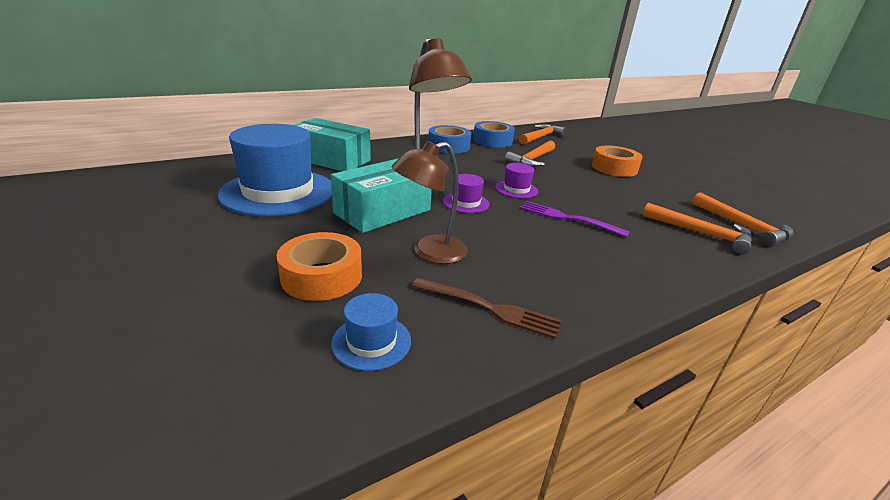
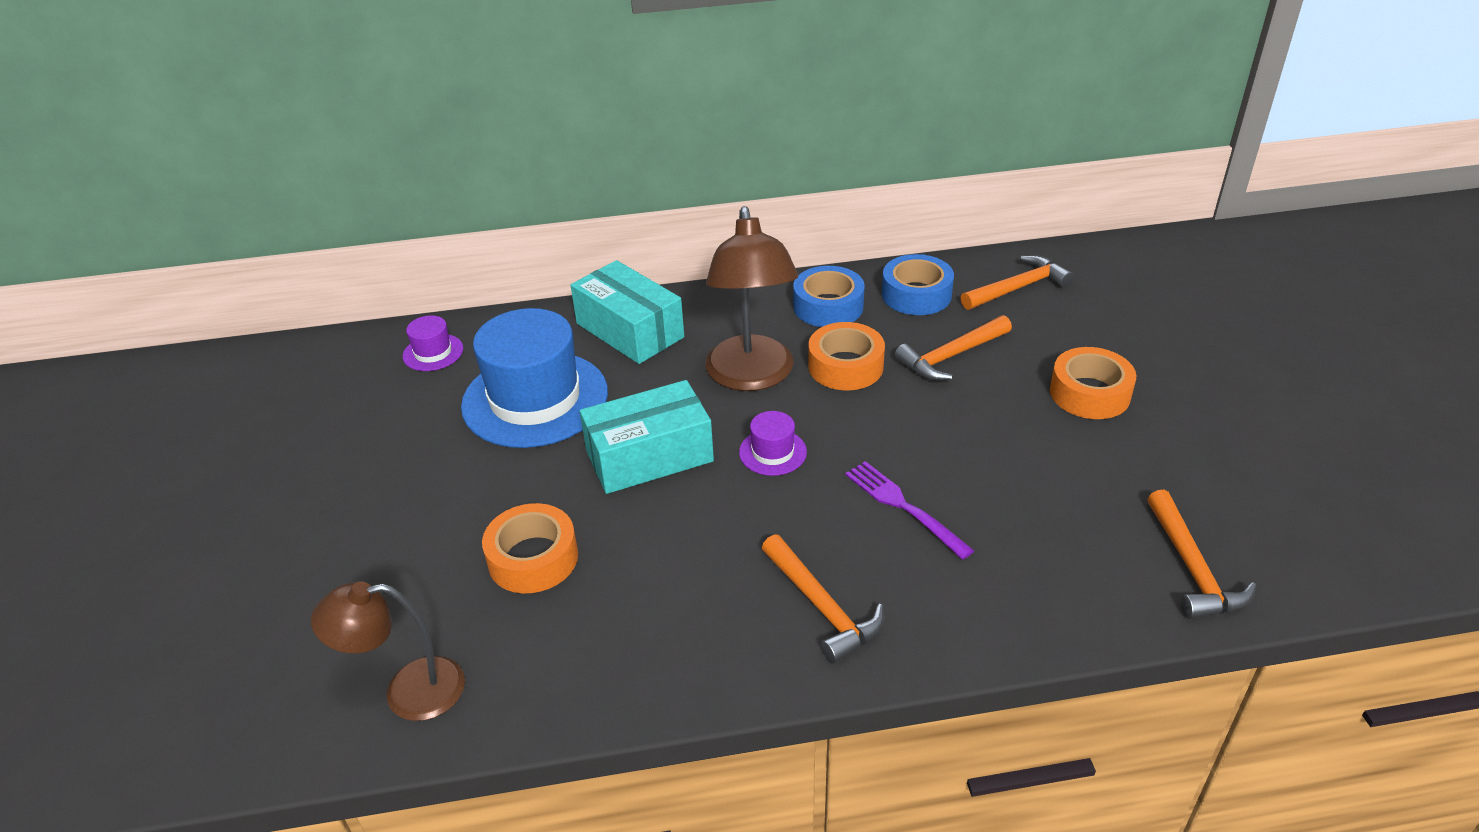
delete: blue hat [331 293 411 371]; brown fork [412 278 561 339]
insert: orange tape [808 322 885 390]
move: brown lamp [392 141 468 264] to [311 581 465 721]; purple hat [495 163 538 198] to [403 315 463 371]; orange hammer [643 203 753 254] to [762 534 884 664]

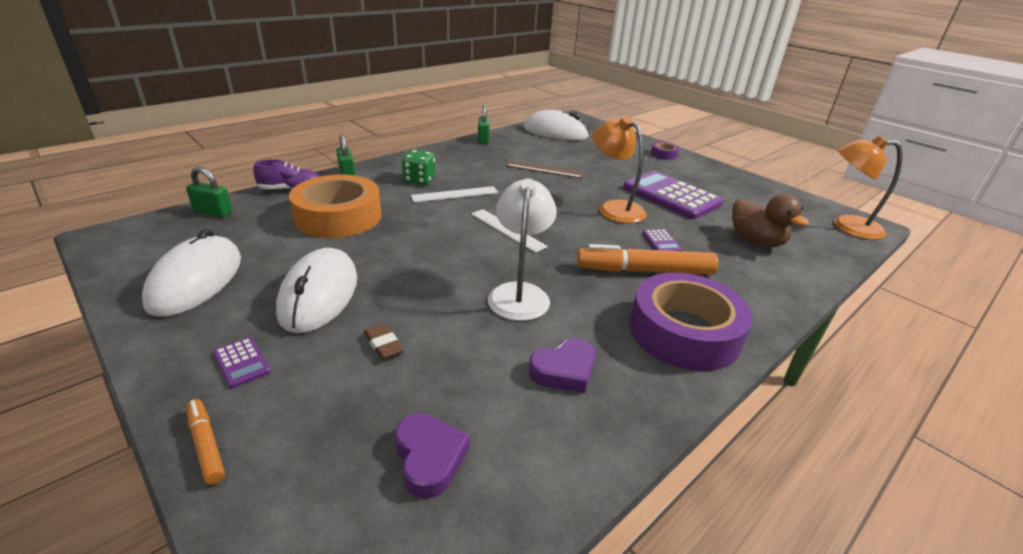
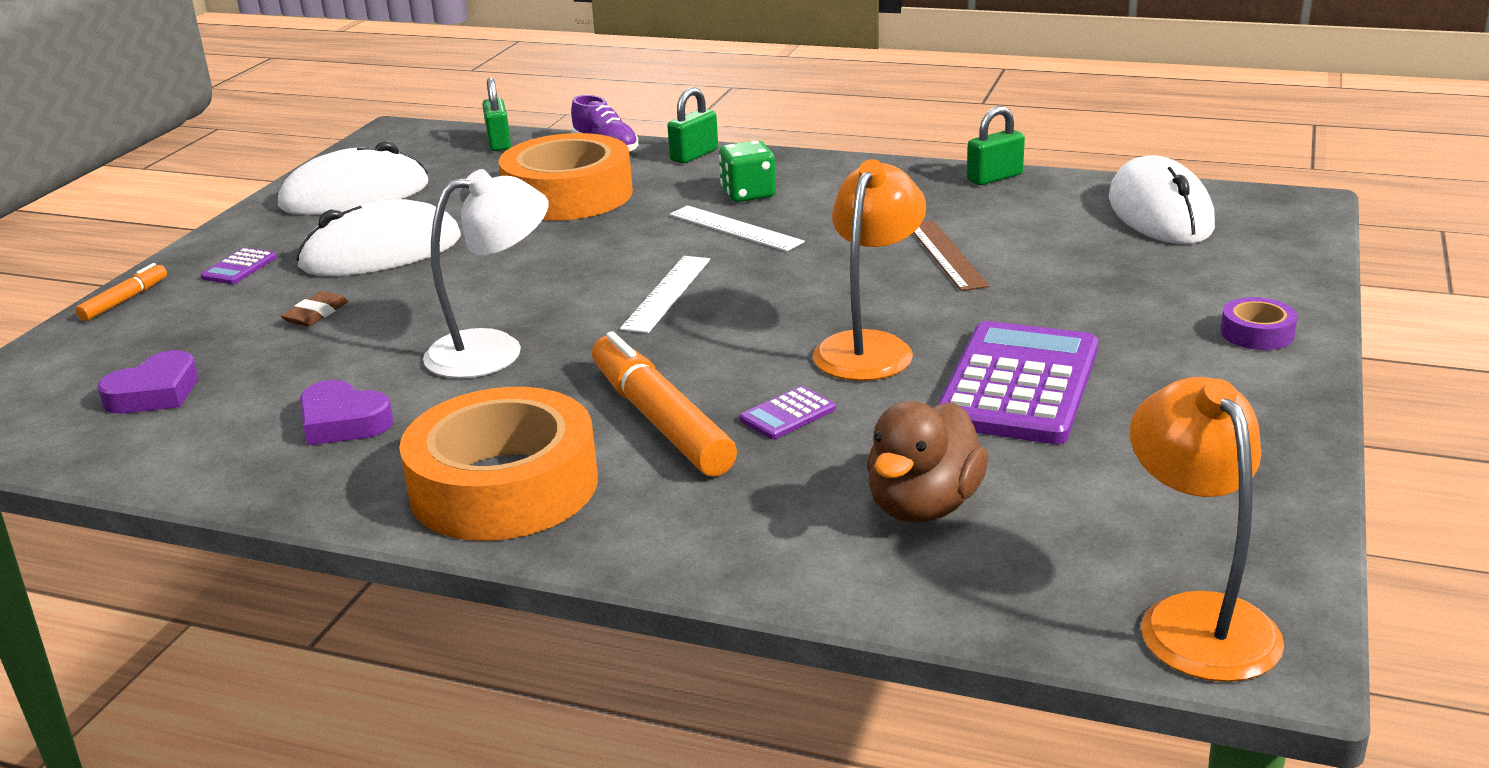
recolor: purple tape [630 272 753 371] to orange tape [399 387 598 541]

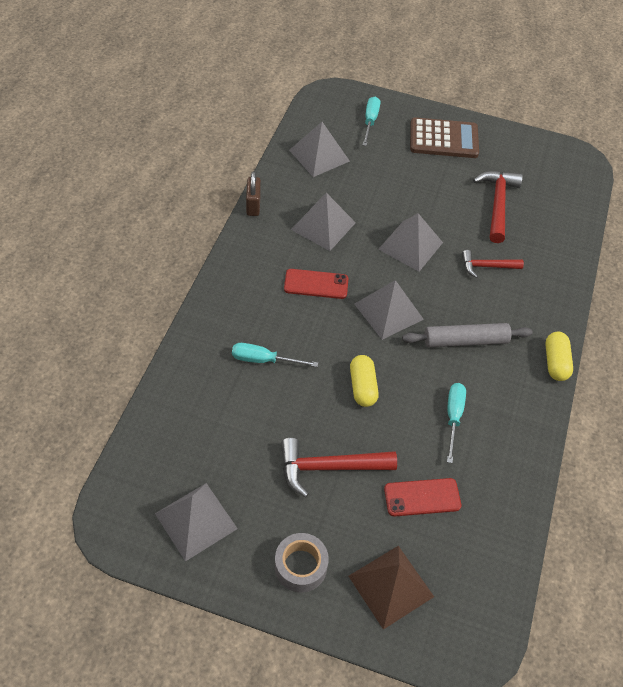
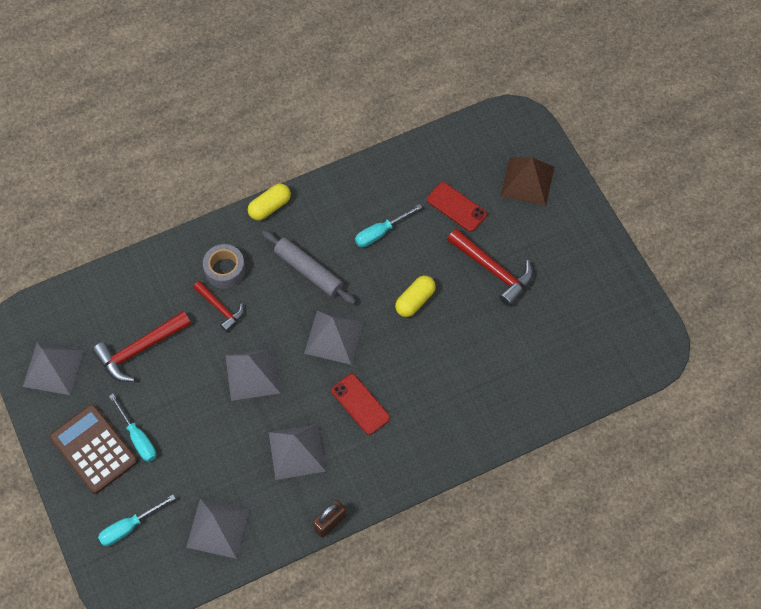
move: grey pyramid [155 483 238 561] to [23 342 84 395]; turquoise screwdriver [232 343 318 367] to [109 394 156 462]; grey tape [275 533 329 593] to [203 244 245 289]

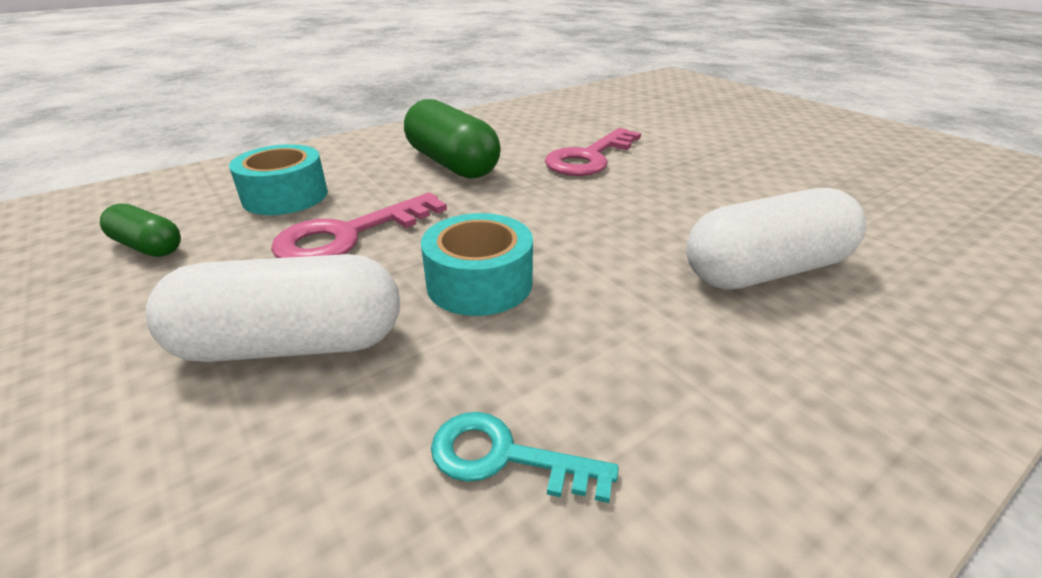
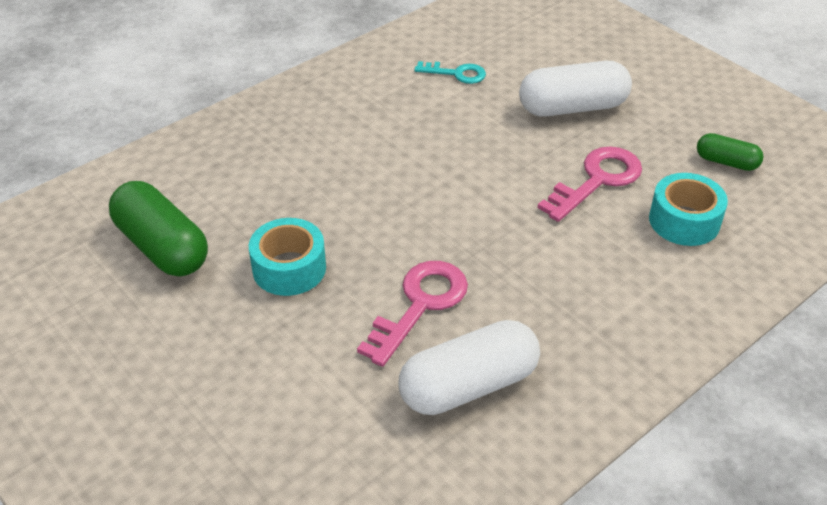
move: green capsule [404 99 501 179] to [109 181 208 277]; turquoise tape [421 213 533 316] to [249 218 326 296]; white capsule [686 188 866 290] to [398 320 540 415]

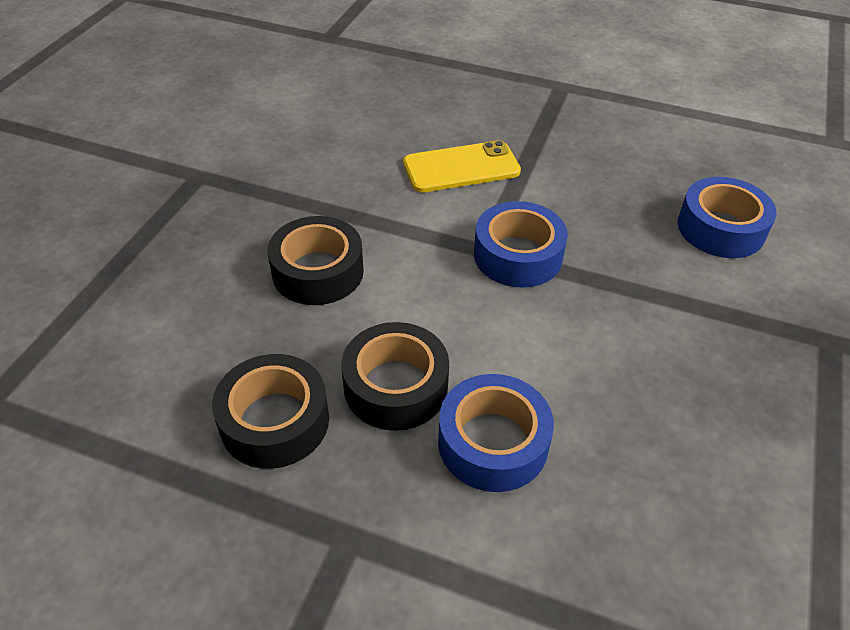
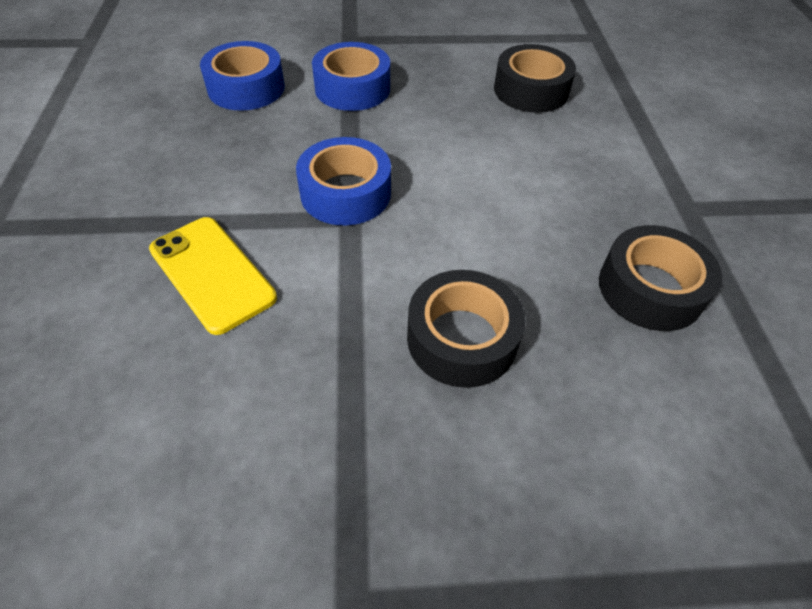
move: black tape [341 322 449 431] to [494 44 576 113]; blue tape [438 374 554 492] to [312 42 390 111]

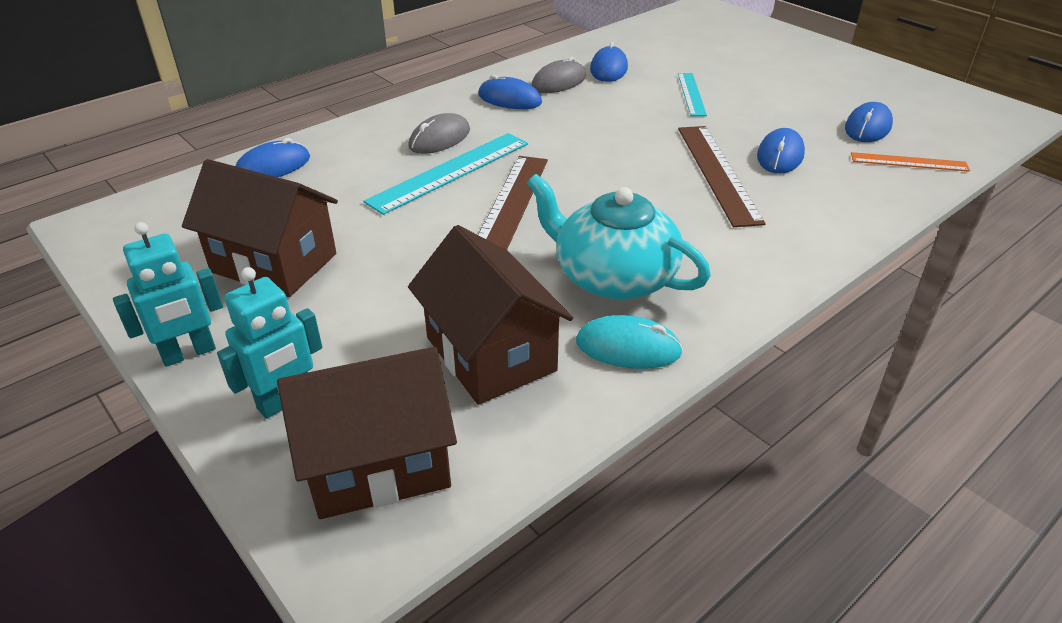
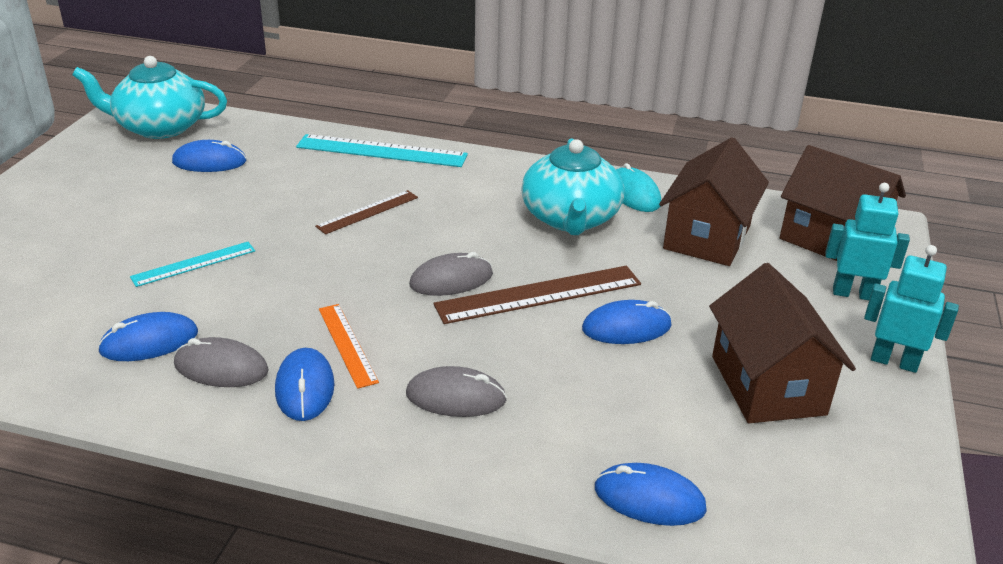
insert: turquoise teapot [72 56 227 139]; grey mouse [409 252 493 296]
move: turquoise ruler [363 133 528 215] to [296 134 468 167]; blue mouse [757 128 805 174] to [582 300 672 344]; orange ruler [851 152 970 172] to [319 304 379 389]
resize: brown ruler [678 126 766 227] = [315 190 418 234] x0.59

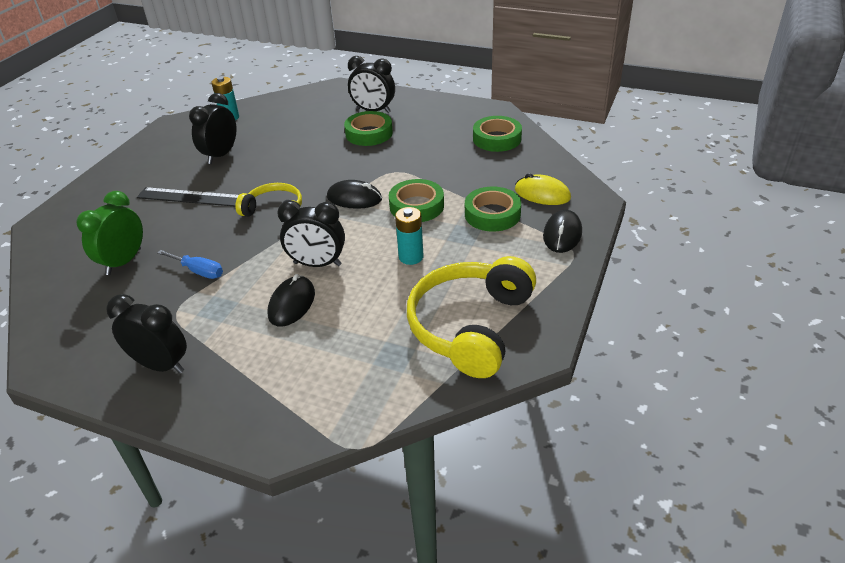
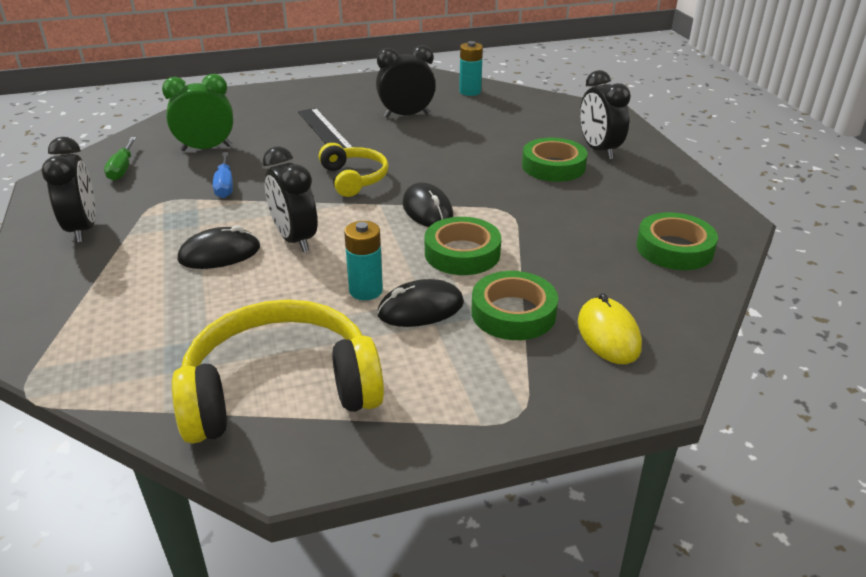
insert: green screwdriver [104 137 136 181]
move: black mouse [543 210 582 253] to [377 279 464 327]

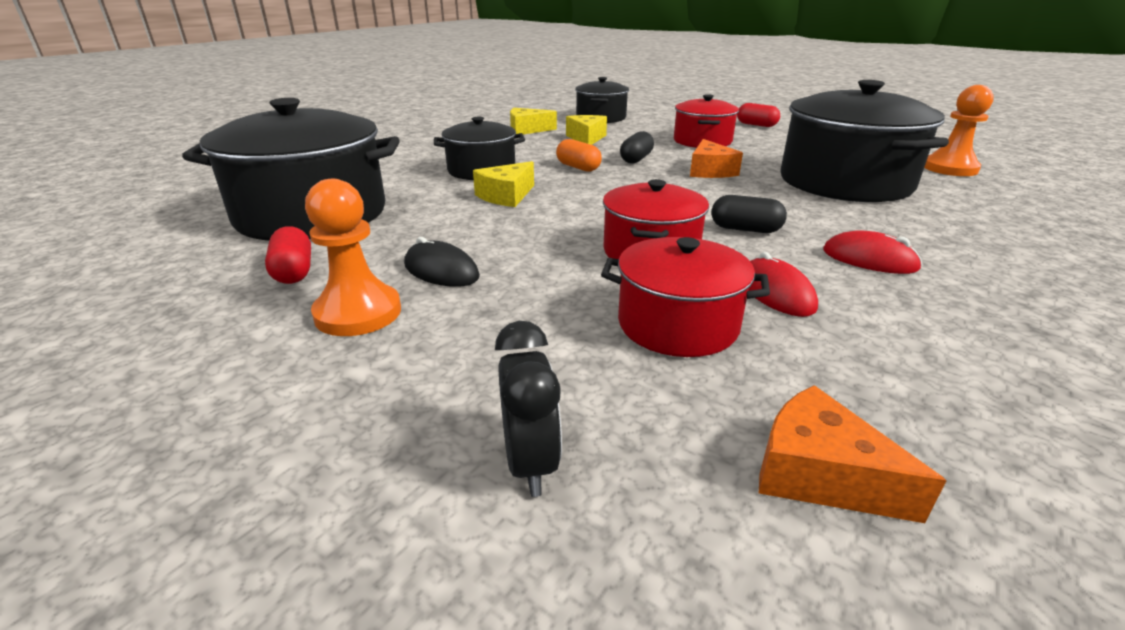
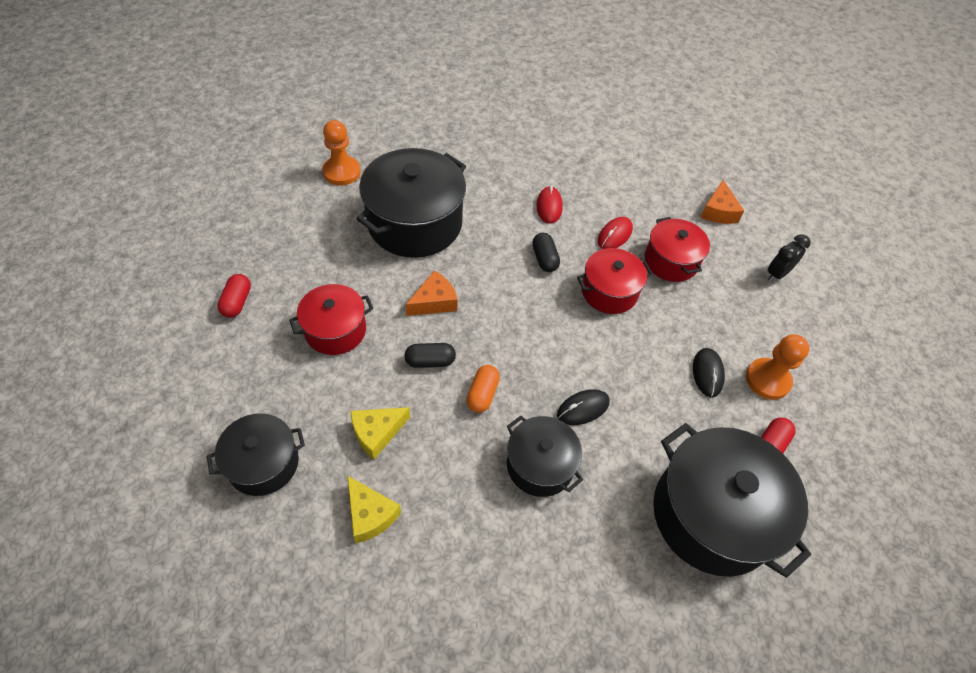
replace: yellow cheese [473 161 534 207] to black mouse [557 389 610 425]

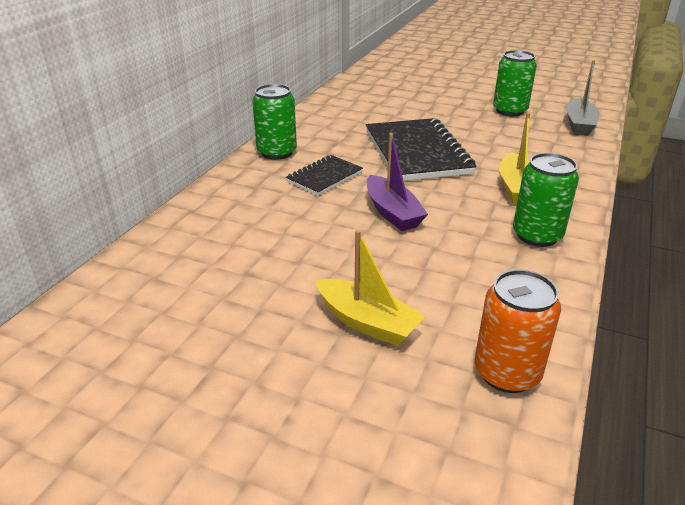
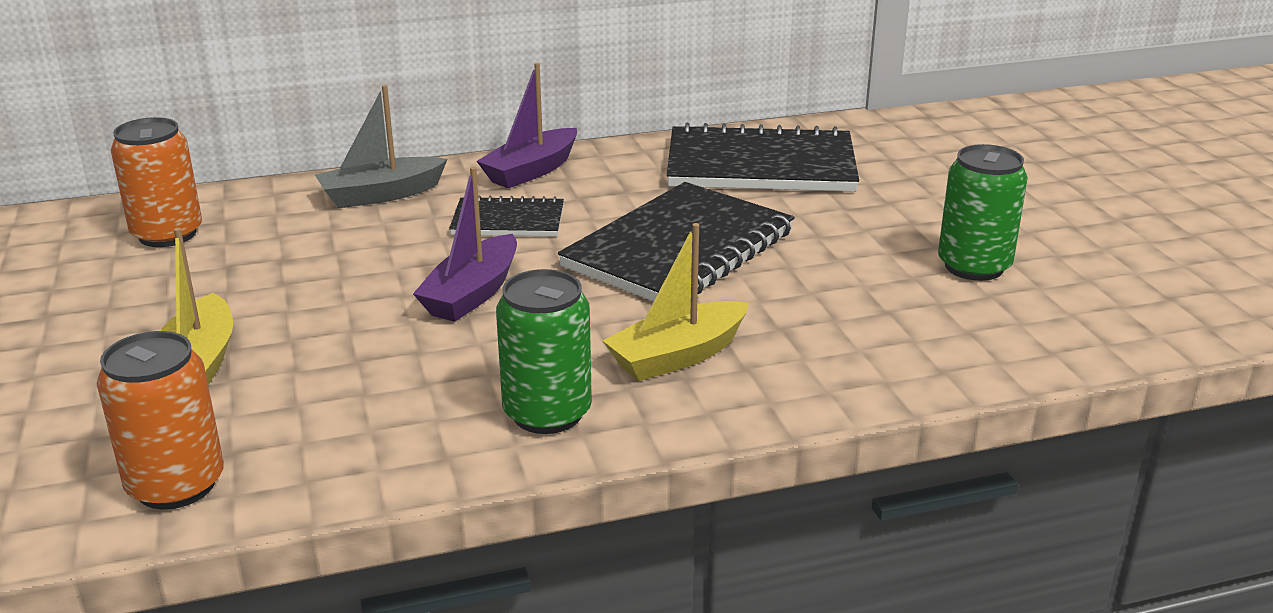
insert: orange can [111 117 202 247]; black notebook [667 123 859 192]
move: grey boat [566 60 600 136] to [315 85 448 208]
replace: green can [252 84 297 160] to purple boat [477 63 577 189]

